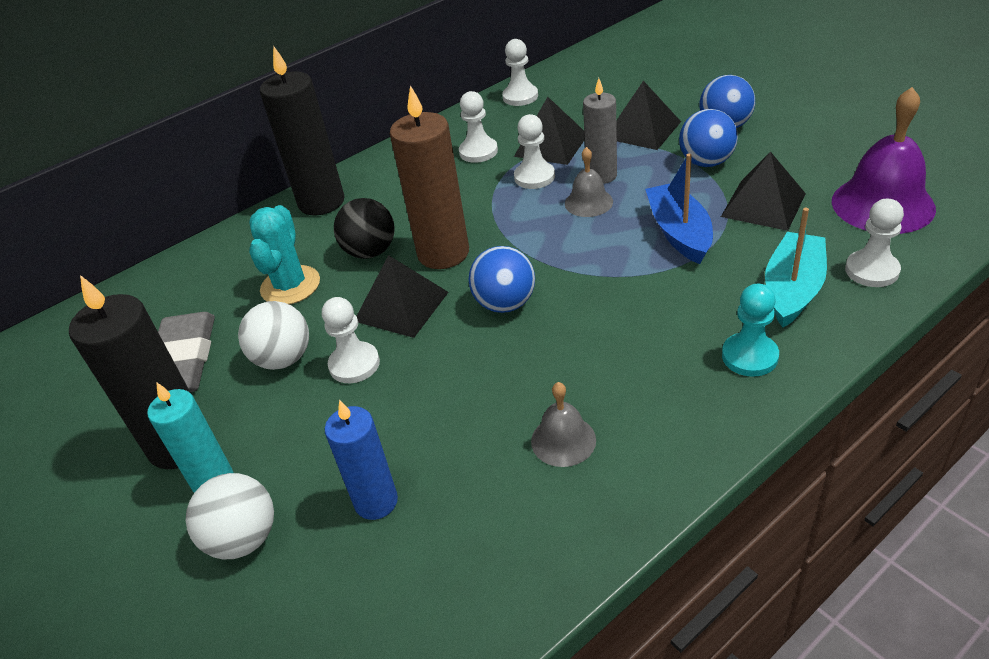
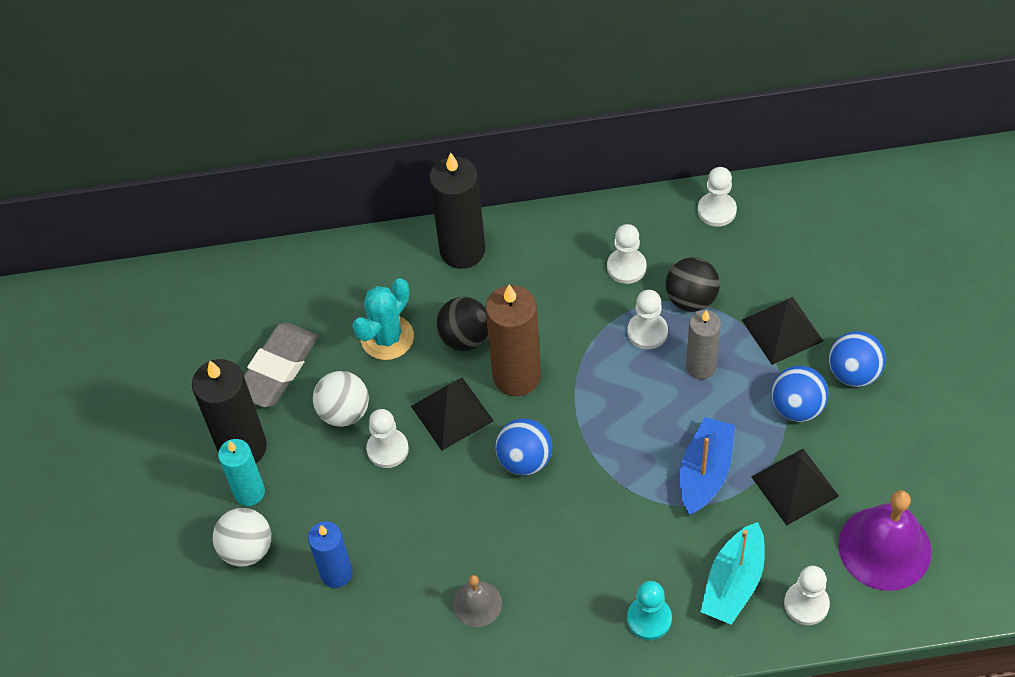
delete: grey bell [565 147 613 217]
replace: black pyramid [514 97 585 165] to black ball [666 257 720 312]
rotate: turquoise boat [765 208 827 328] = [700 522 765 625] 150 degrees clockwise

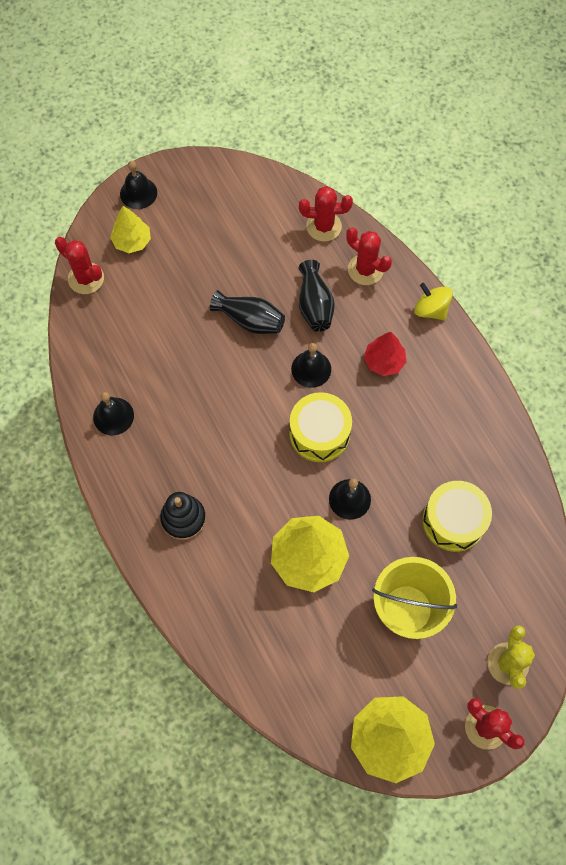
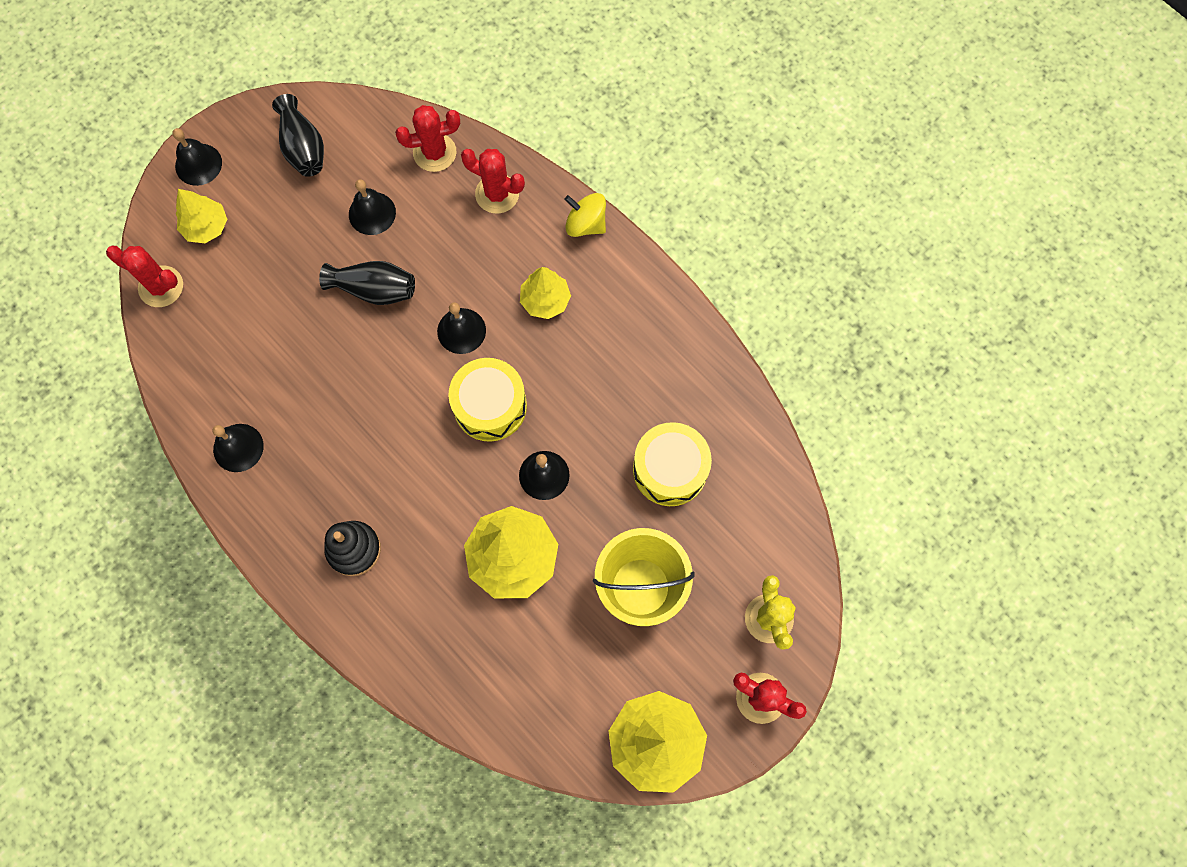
insert: black bell [349 179 396 235]
move: black vase [299 260 335 332] to [272 94 324 177]
recolor: red tree [364 332 406 376] to yellow tree [520 267 571 319]

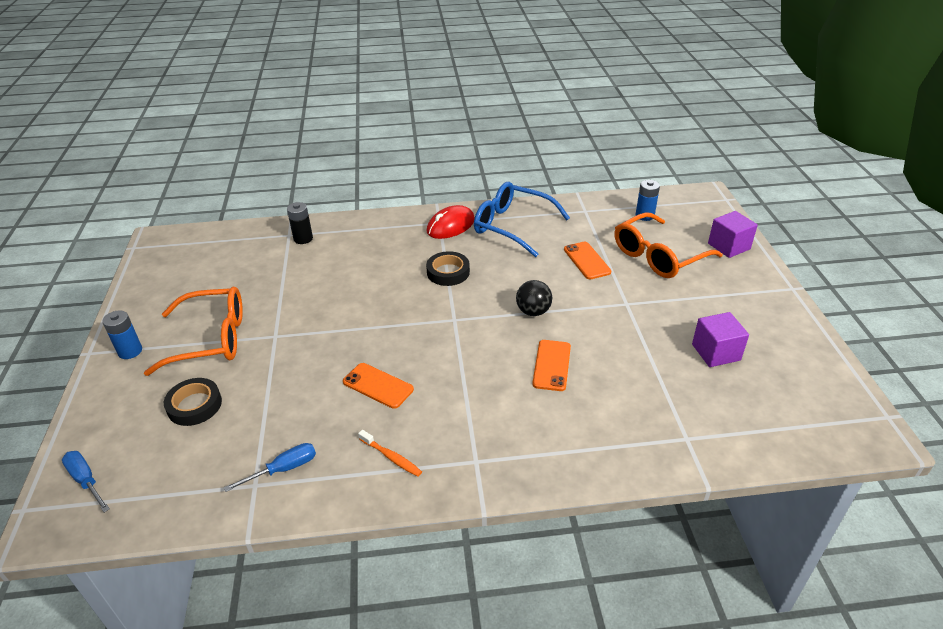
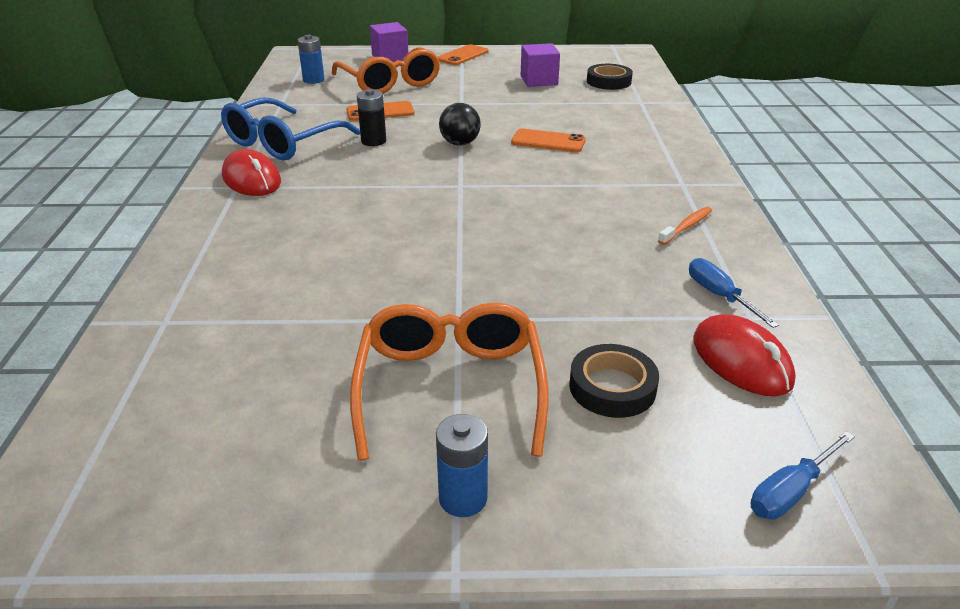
insert: red mouse [693 314 796 396]
move: black battery [287 202 313 244] to [357 89 386 146]; orange phone [343 363 414 409] to [438 44 488 65]; black tape [426 251 470 286] to [587 64 633 90]

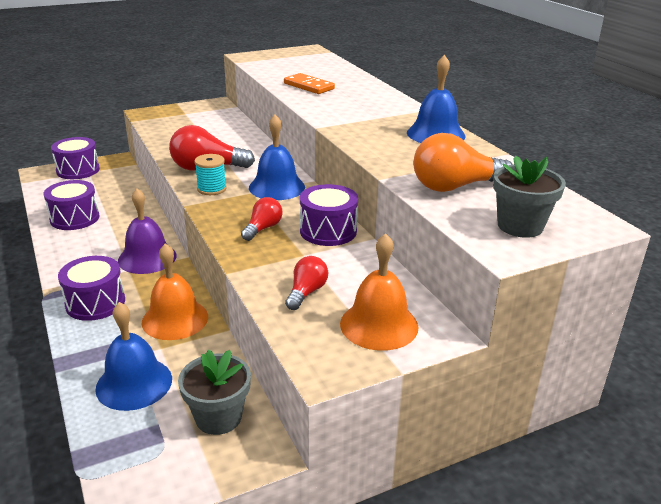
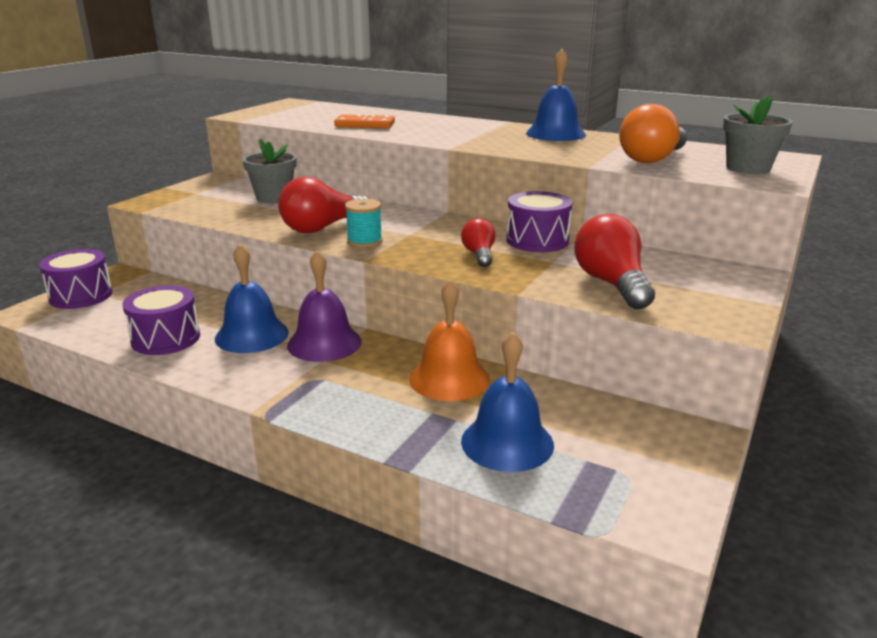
delete: purple drum [58 256 125 321]; orange bell [340 233 419 351]
move: grey flower pot [178 350 251 435] to [243 138 297 203]; blue bell [249 115 305 200] to [215 244 289 353]
resize: red light bulb [285 256 328 310] = [574 214 655 309] x1.74

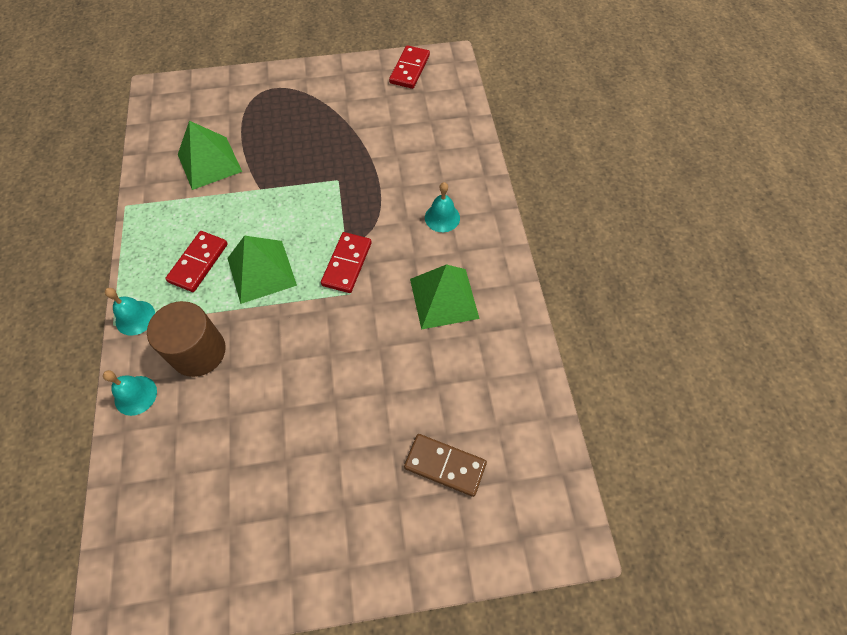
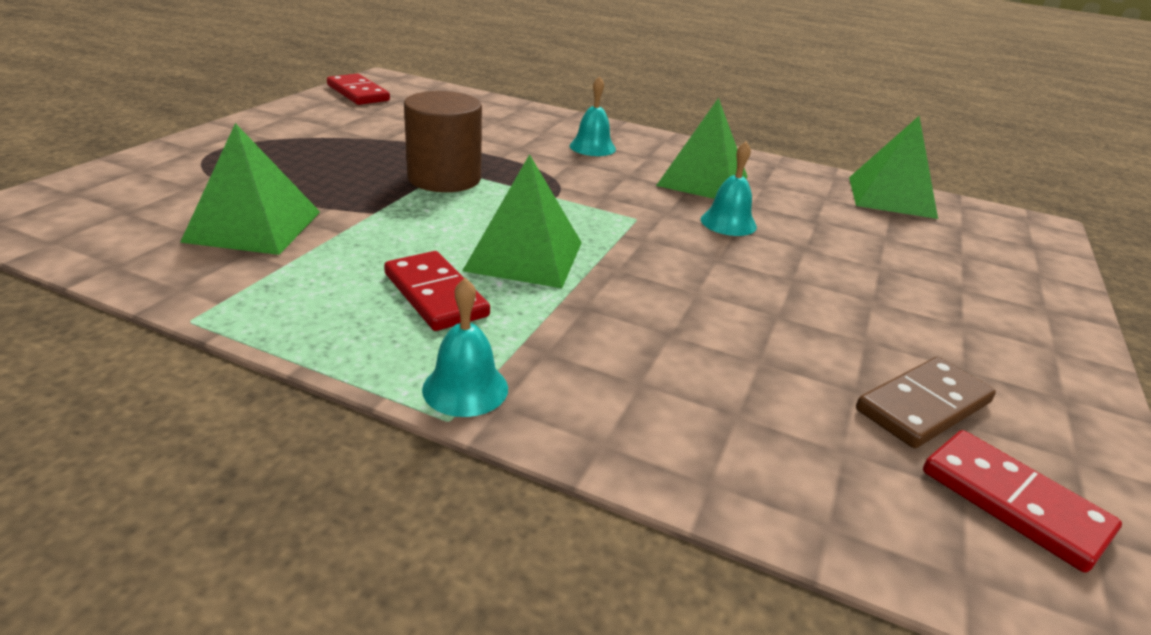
insert: green pyramid [849 116 938 219]
move: turquoise bell [103 370 157 416] to [701 142 757 236]; brown cylinder [147 301 226 377] to [404 91 482 192]; red domino [321 232 372 293] to [923 430 1122 573]; brown domino [404 434 487 497] to [856 357 996 448]

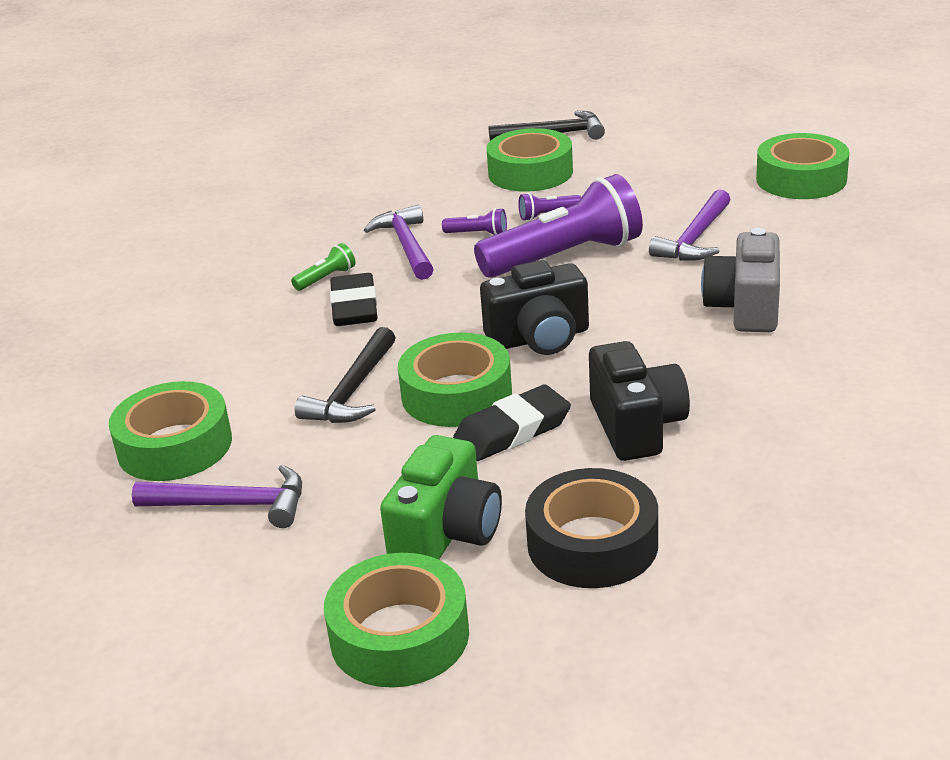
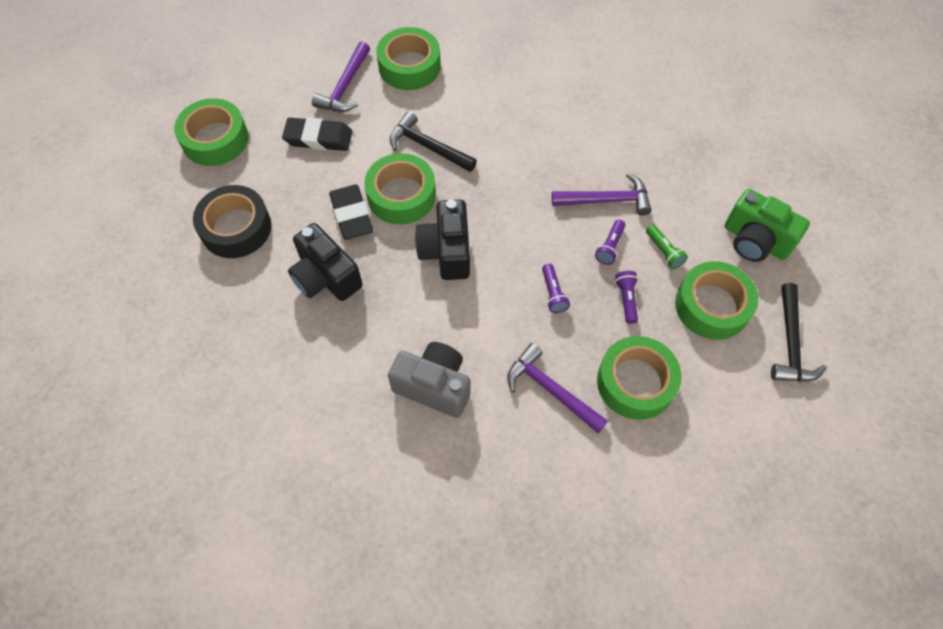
move: green flashlight [291 243 355 291] to [646 225 688 269]; black eraser [330 273 378 326] to [282 117 352 151]; green camera [380 435 502 560] to [725 189 810 262]; green tape [756 133 849 199] to [597 336 682 420]
rotate: black camera [589 341 690 461] = [288 223 363 301] 45 degrees clockwise
resize: purple flashlight [474 174 643 278] = [542 264 570 313] x0.40

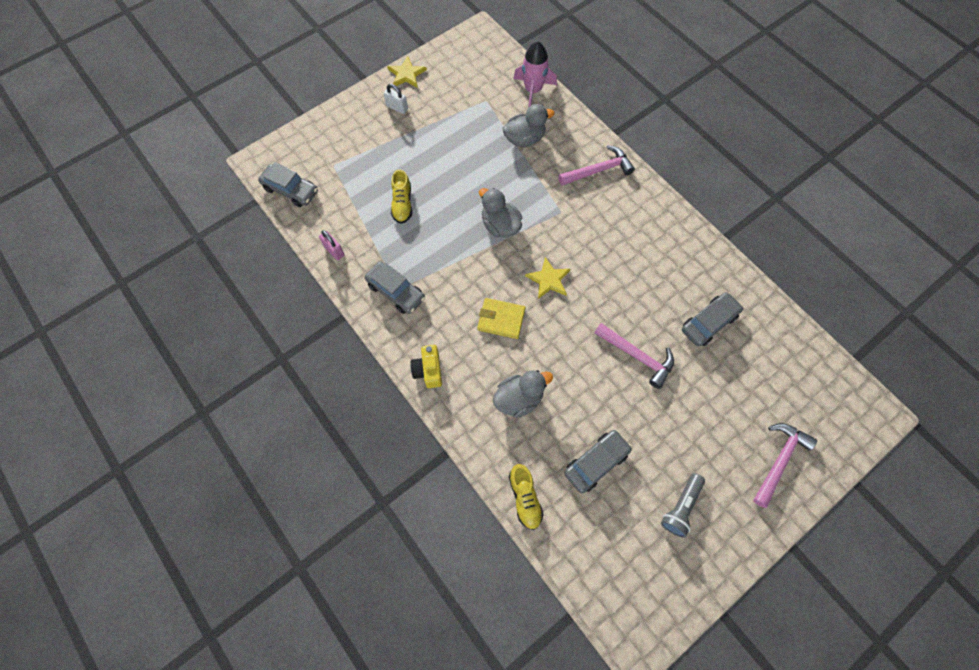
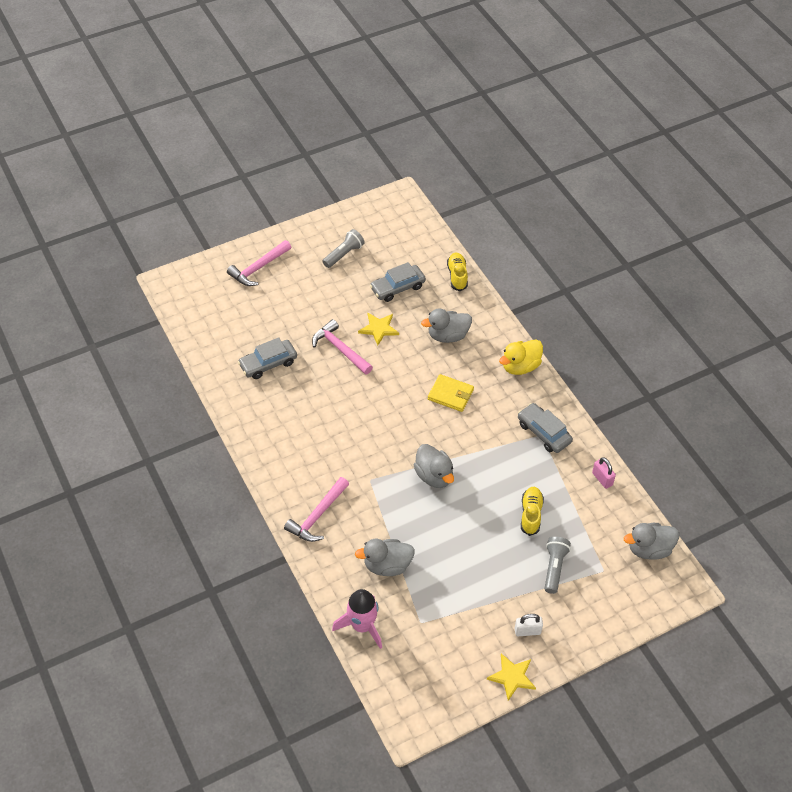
insert: grey flashlight [544 537 571 594]
move: yellow star [525 257 570 299] to [358 313 399 345]
replace: grey car [258 162 318 207] to grey duck [624 523 679 560]; yellow camera [411 345 442 388] to yellow duck [499 339 543 375]
rotate: white padlock [384 84 408 114] = [515 614 543 636] 45 degrees counterclockwise; pink hammer [558 145 635 186] = [284 477 349 542] 45 degrees counterclockwise

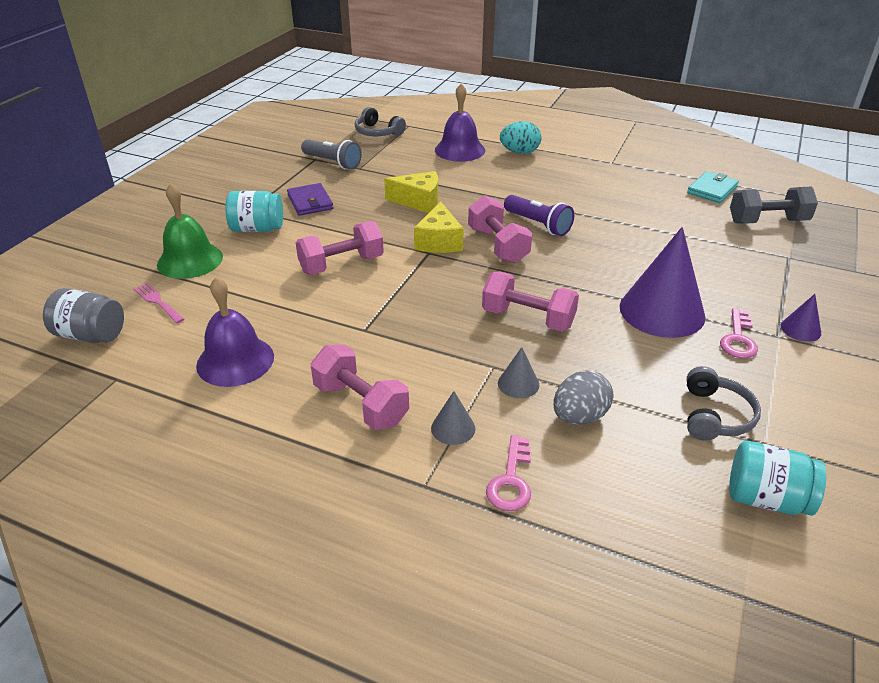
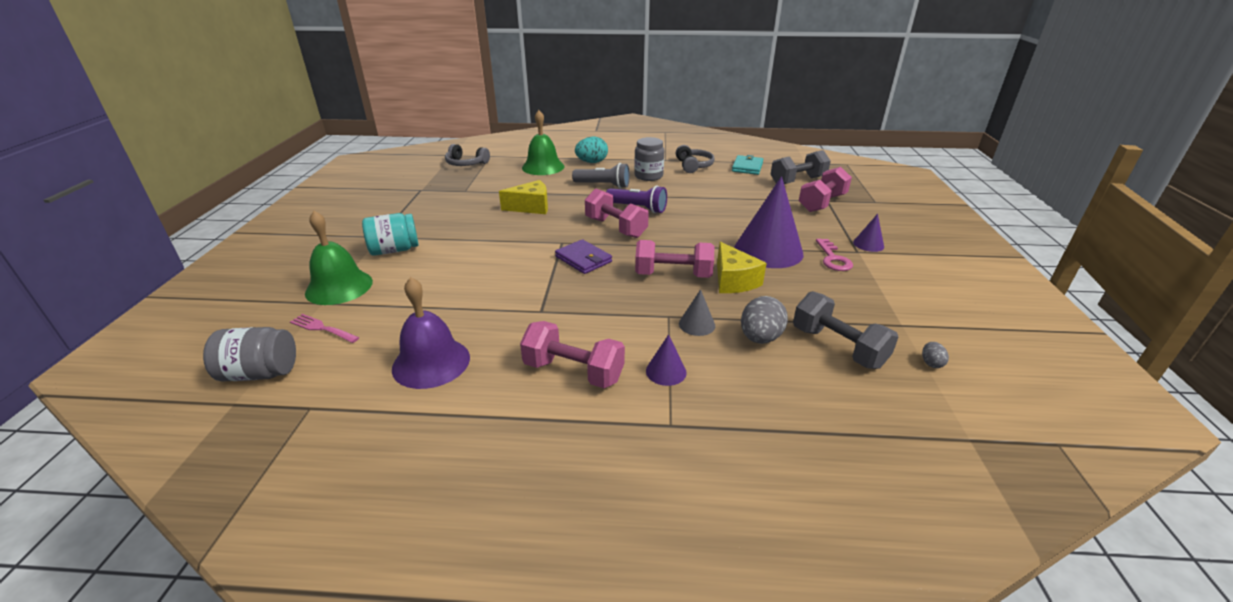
delete: pink key [486 435 531 511]
insert: grey jar [634 137 664 181]; grey dumbbell [793 291 898 369]
move: purple wallet [287 183 333 216] to [555 239 612 274]; pink dumbbell [296 221 384 275] to [799 167 852 212]; grey flashlight [301 139 362 169] to [572 163 630 189]; yellow cheese [414 201 464 253] to [717 242 767 293]; grey headphones [687 366 761 441] to [676 145 715 173]
replace: turquoise jar [729 441 826 516] to grey egg [922 342 949 368]
recolor: grey cone [431 391 476 445] to purple cone [646 334 687 386]; purple bell [435 83 485 162] to green bell [522 110 564 175]

